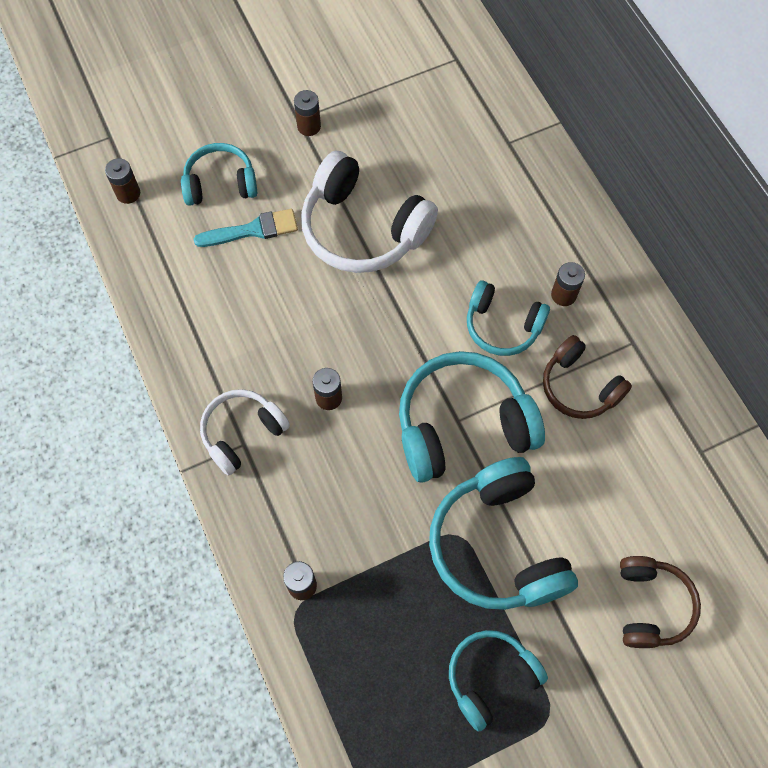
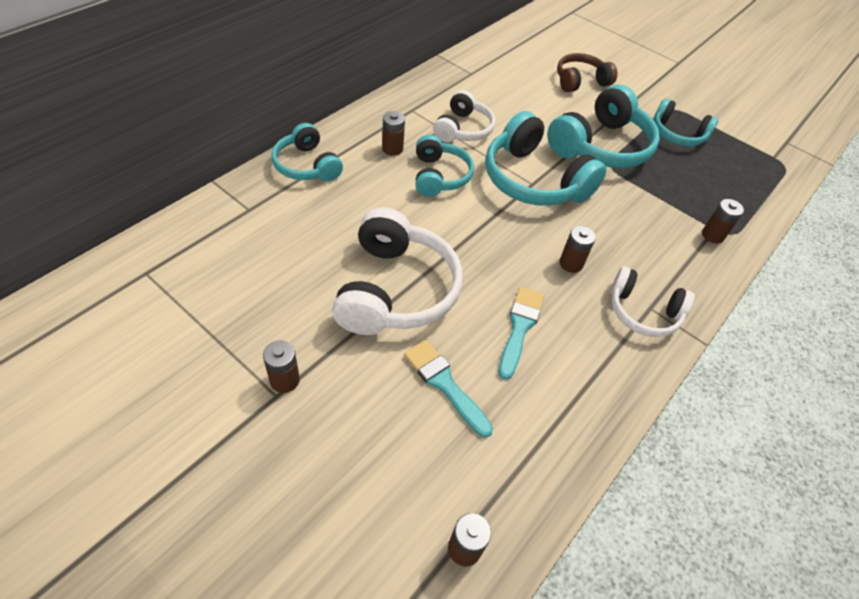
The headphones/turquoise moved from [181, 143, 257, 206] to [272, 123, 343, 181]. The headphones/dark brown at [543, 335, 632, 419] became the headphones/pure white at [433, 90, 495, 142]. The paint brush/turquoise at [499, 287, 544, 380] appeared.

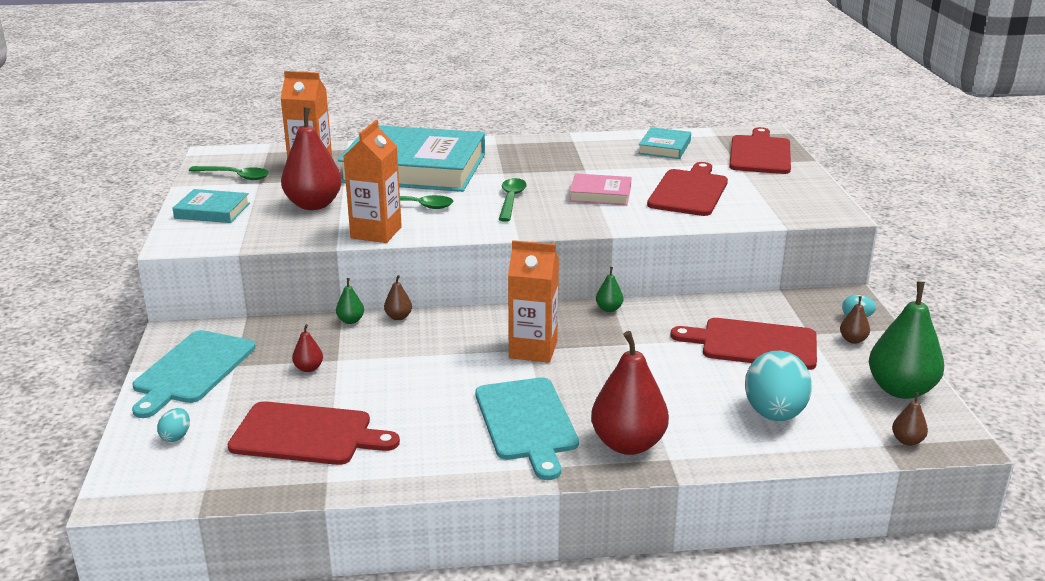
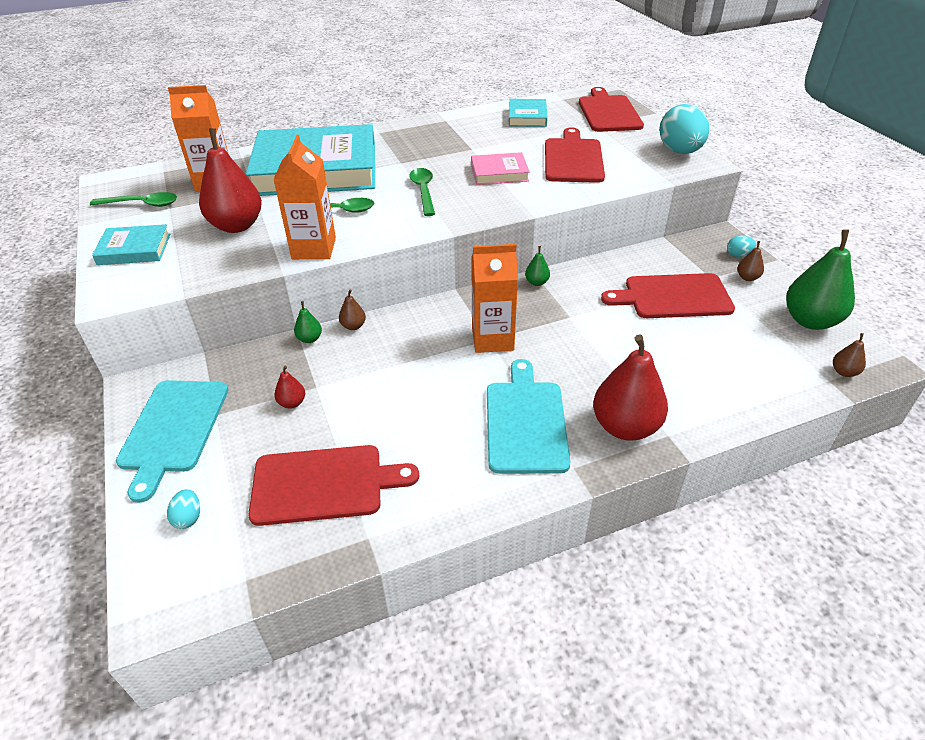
The bread board/turquoise at [476, 377, 579, 480] turned 150 degrees counterclockwise. The toy egg/turquoise moved from [745, 351, 812, 421] to [659, 104, 709, 154].

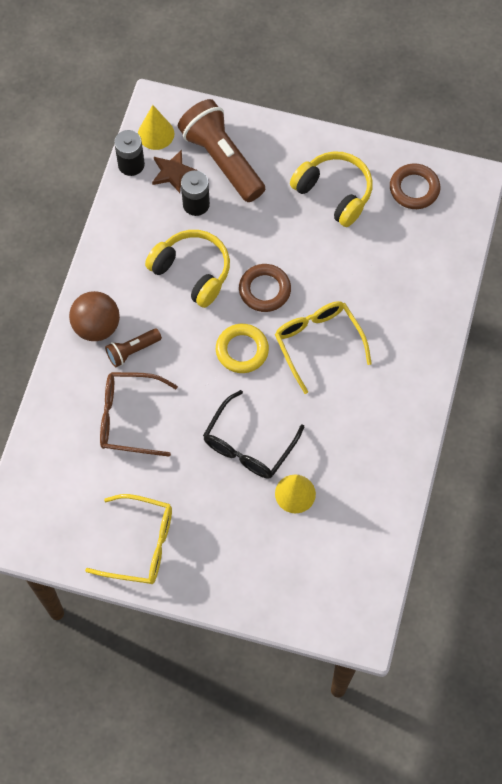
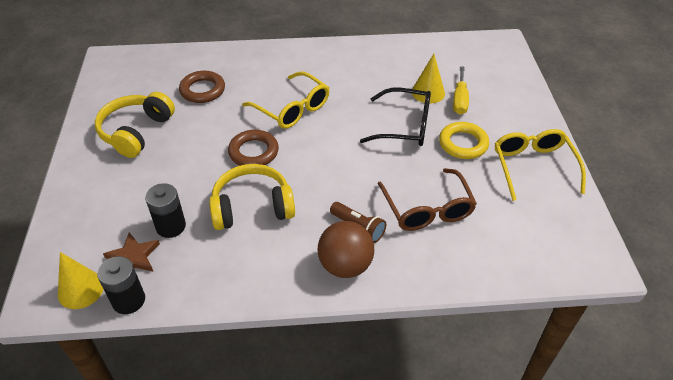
The headphones/golden at [145, 230, 230, 308] turned 60 degrees clockwise. The flashlight/dark brown at [178, 99, 265, 202] disappeared. The torus/golden moved from [216, 324, 269, 373] to [439, 122, 489, 159]. The glasses/golden at [275, 301, 372, 394] turned 90 degrees counterclockwise. The torus/dark brown moved from [390, 163, 440, 209] to [179, 71, 225, 103]. The hand screwdriver/golden at [453, 66, 469, 115] appeared.

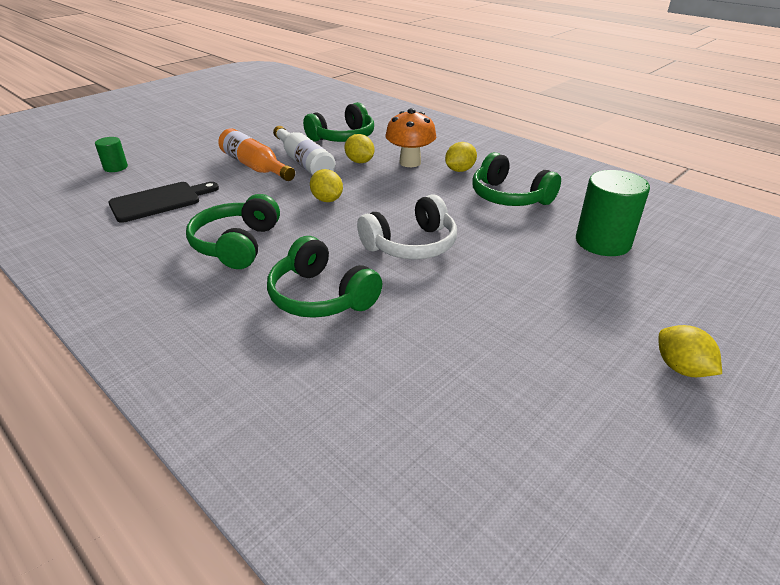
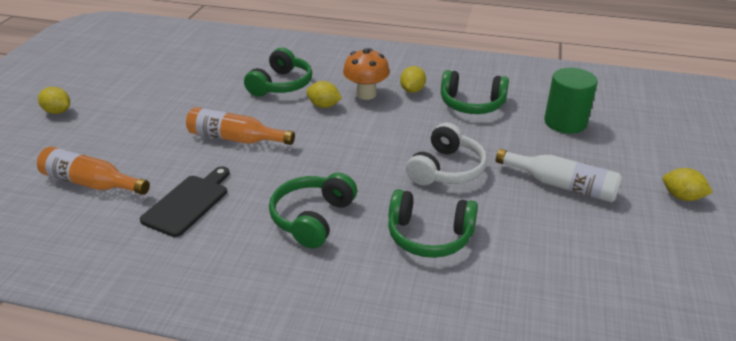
The cylinder/leaf-green at [95, 137, 128, 172] was replaced by the drink bottle/bright orange at [37, 146, 150, 195]. The headphones/leaf-green at [186, 194, 280, 269] turned 45 degrees clockwise. The drink bottle/pure white moved from [273, 126, 335, 175] to [496, 149, 622, 202]. The lemon/golden moved from [310, 169, 343, 202] to [38, 87, 70, 114].

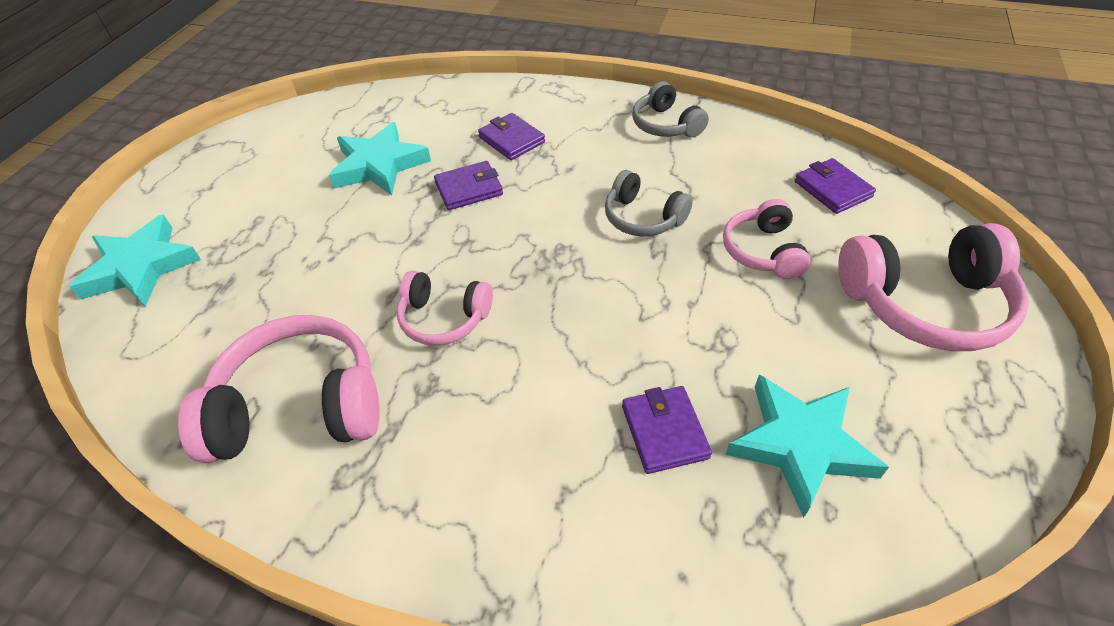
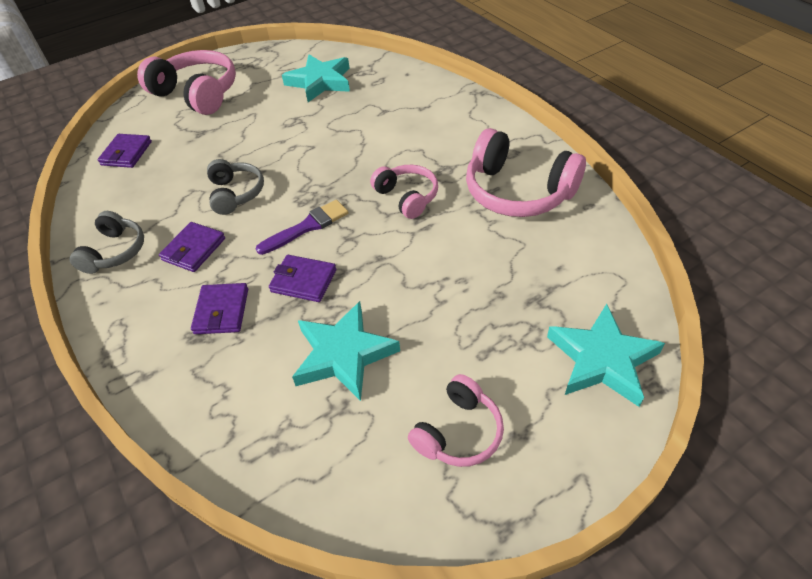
The wallet/royal purple moved from [622, 386, 712, 474] to [159, 222, 225, 272]. The headphones/rose-pink moved from [723, 199, 811, 279] to [408, 374, 504, 467]. The paint brush/royal purple at [256, 200, 349, 255] appeared.

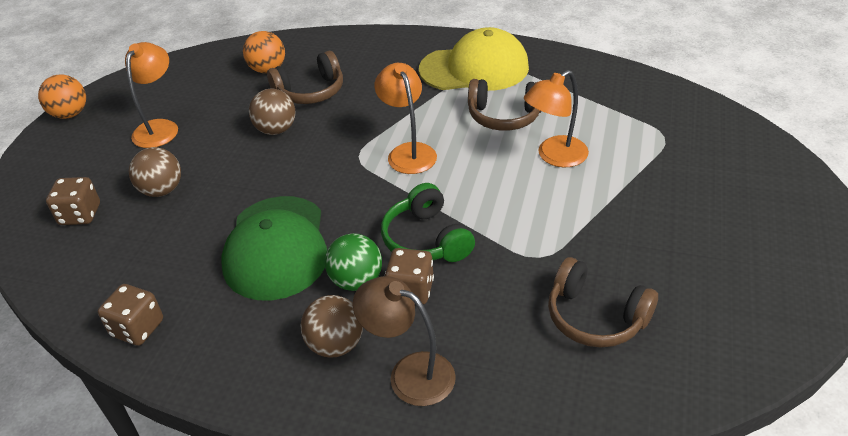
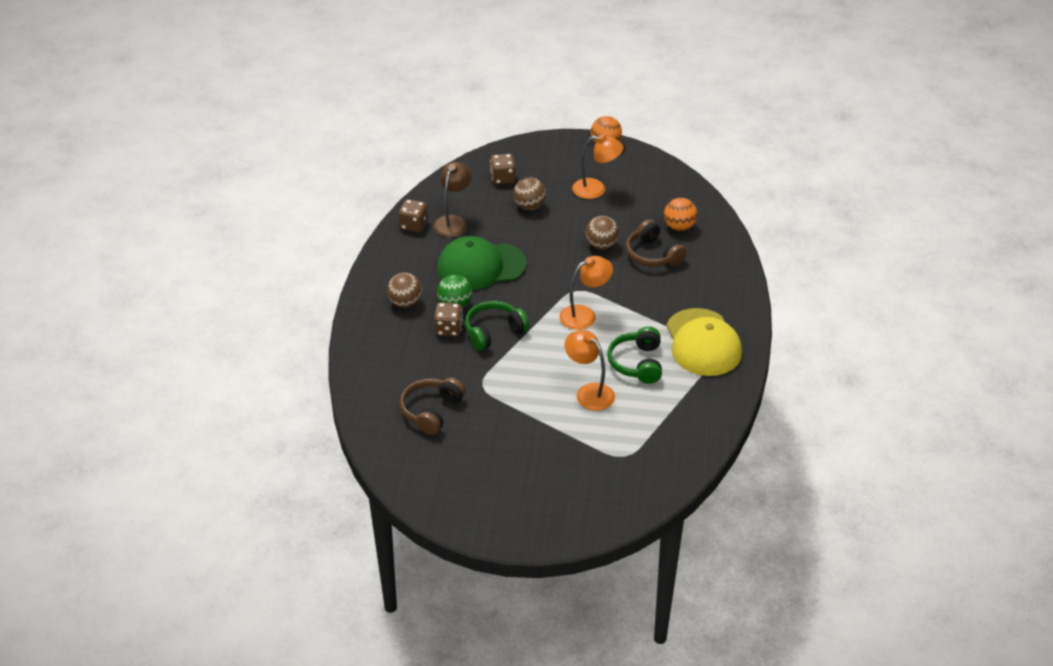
The desk lamp/dark brown moved from [353, 276, 456, 406] to [433, 162, 472, 237]. The headphones/dark brown at [468, 79, 541, 131] became the headphones/leaf-green at [607, 326, 662, 384].

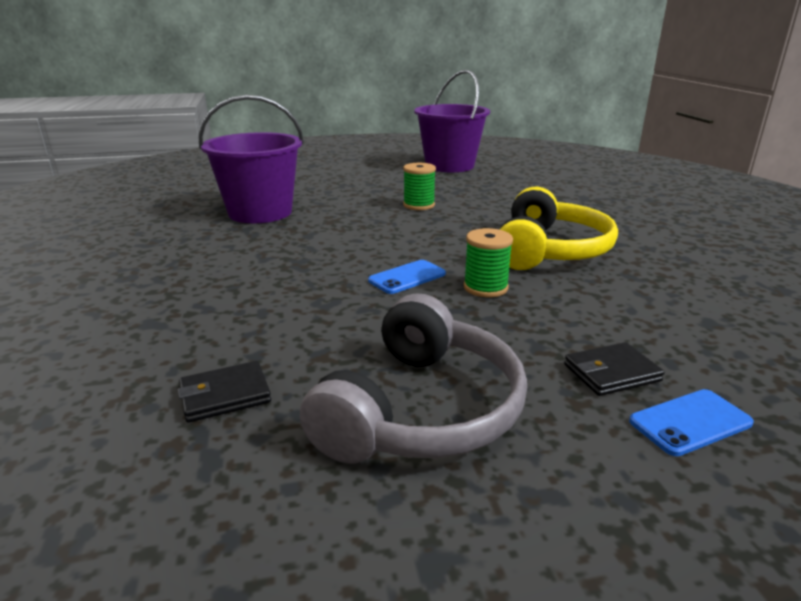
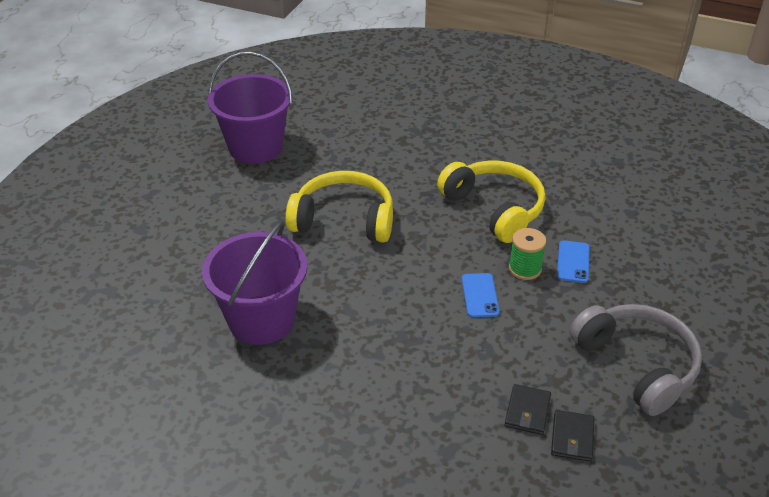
The reel of thread/leaf-green at [403, 163, 436, 210] was replaced by the headphones/golden at [286, 171, 393, 243]. The wallet/black moved from [564, 342, 665, 396] to [505, 384, 551, 435]. The smartphone/royal blue moved from [629, 389, 754, 456] to [557, 240, 590, 283].

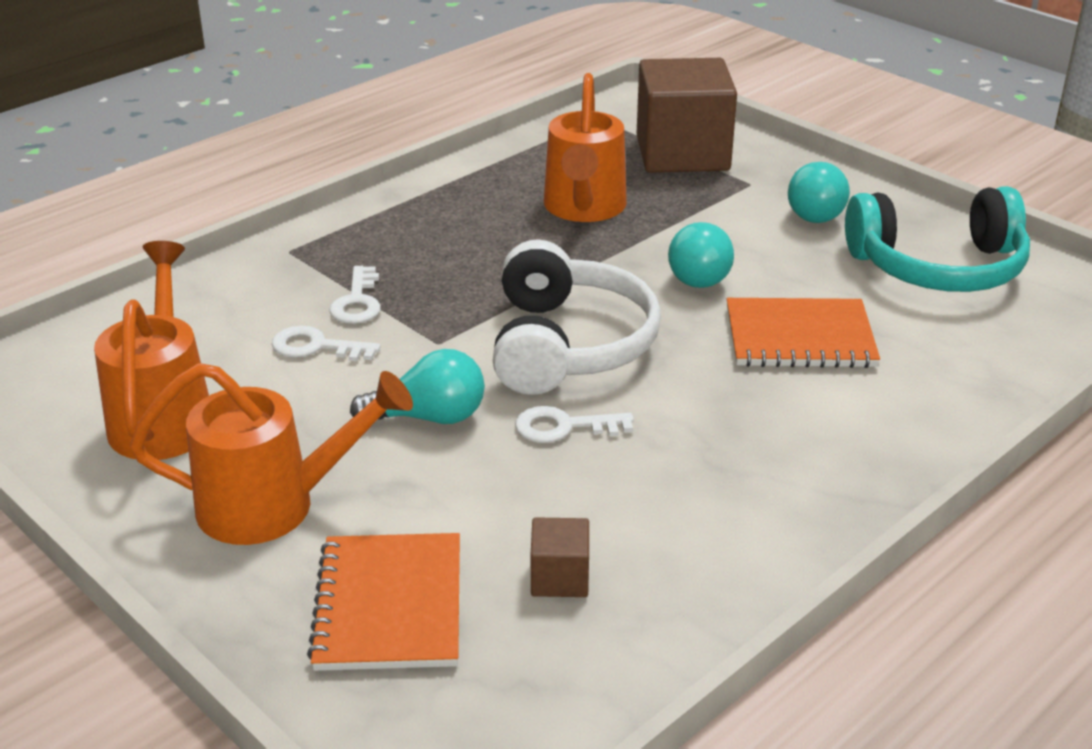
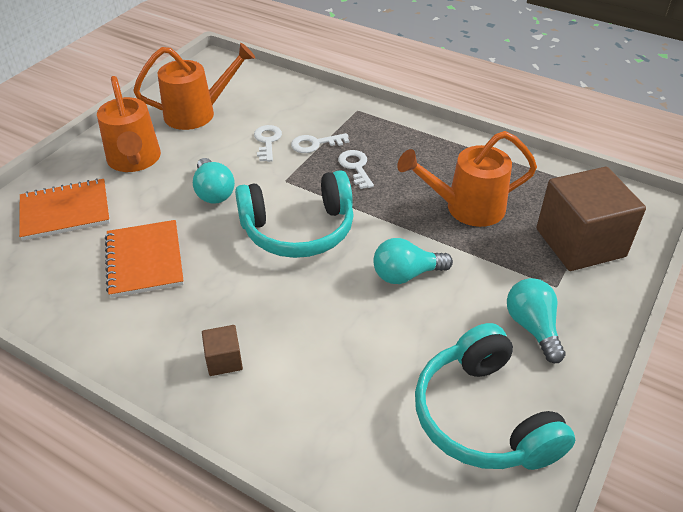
The headphones/pure white at [493, 239, 661, 395] became the headphones/turquoise at [235, 170, 354, 258]. The door key/pure white moved from [515, 406, 634, 443] to [338, 150, 374, 189]. The solid cube/dark brown moved from [531, 517, 589, 597] to [202, 325, 243, 376]. The notebook/bright orange moved from [727, 298, 880, 368] to [105, 220, 184, 298]. The lightbulb/turquoise at [788, 162, 850, 223] turned 90 degrees clockwise.

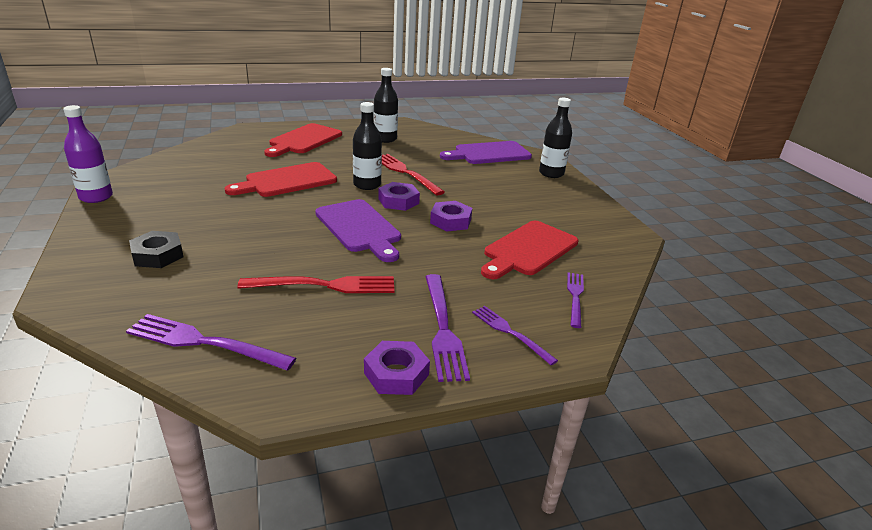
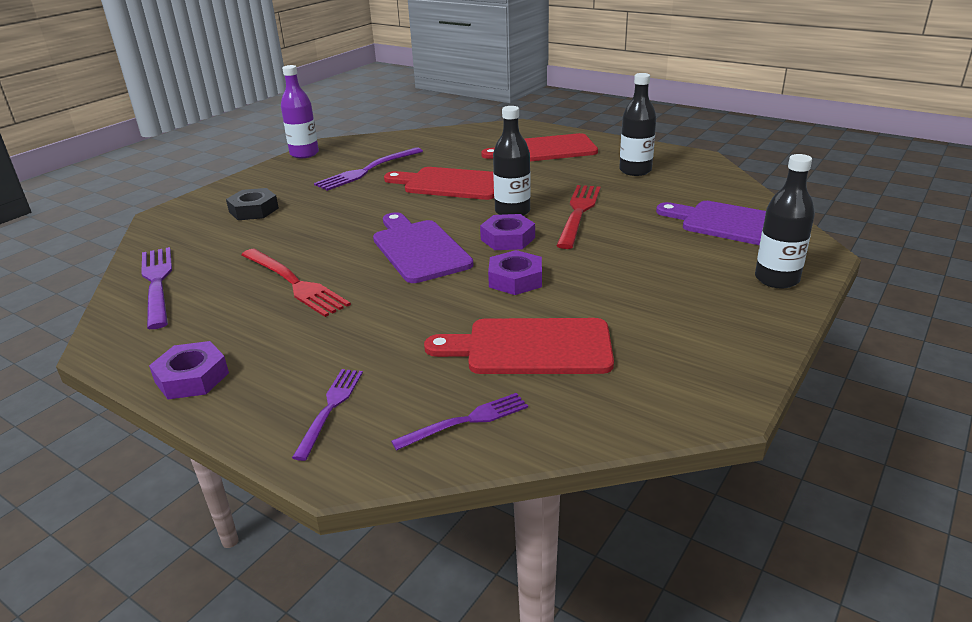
The bread board/royal purple at [315, 199, 401, 262] turned 135 degrees clockwise. The table fork/royal purple moved from [425, 274, 470, 382] to [314, 147, 423, 191].

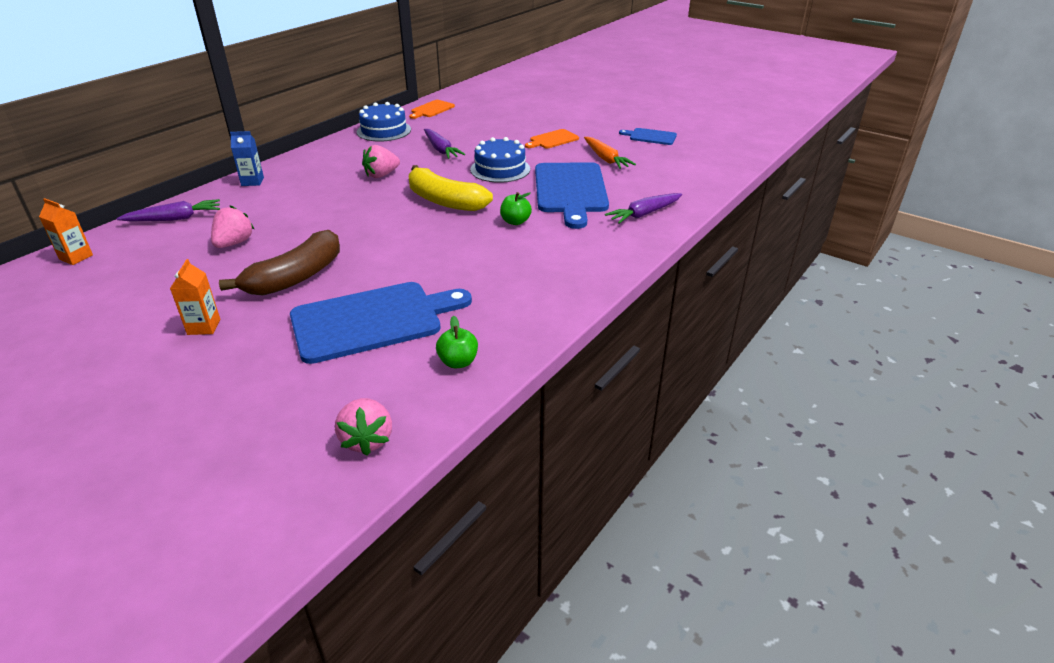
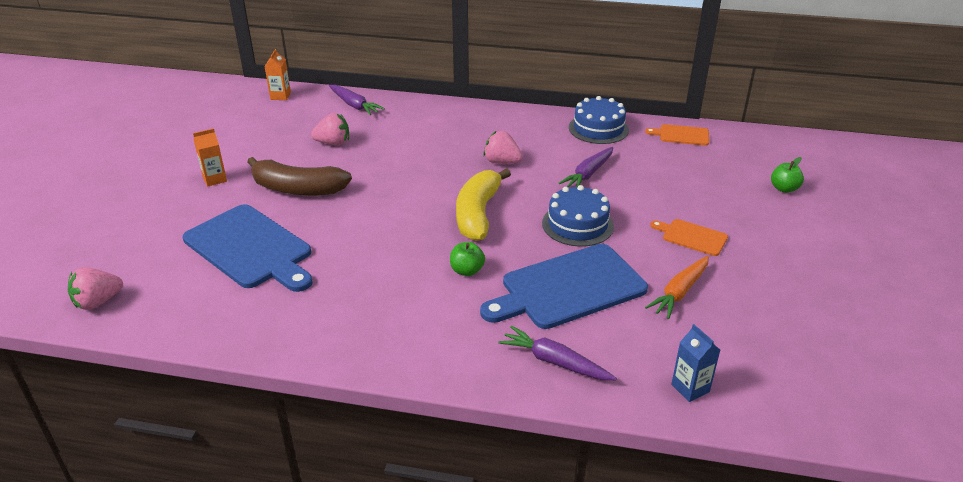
The juice carton/royal blue moved from [230, 131, 264, 186] to [671, 324, 720, 402]. The apple/leaf-green moved from [436, 316, 478, 368] to [771, 157, 804, 193]. The bread board/royal blue at [619, 128, 677, 145] disappeared.

